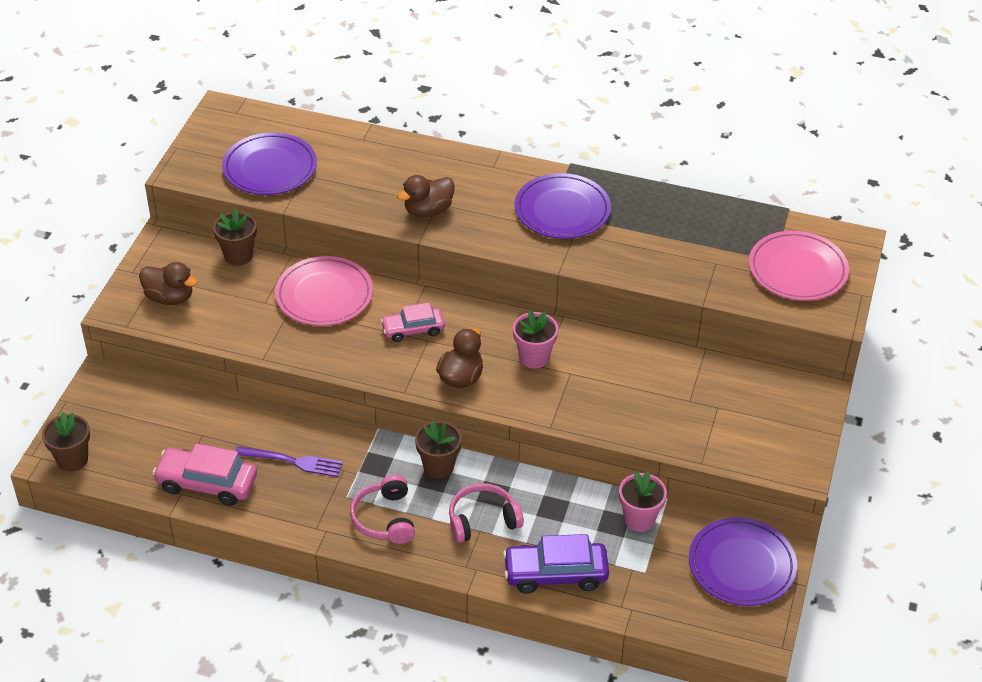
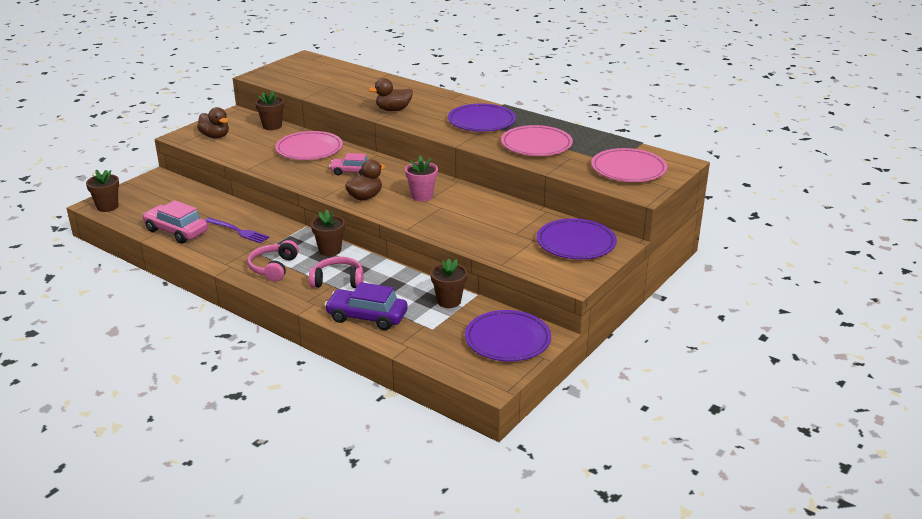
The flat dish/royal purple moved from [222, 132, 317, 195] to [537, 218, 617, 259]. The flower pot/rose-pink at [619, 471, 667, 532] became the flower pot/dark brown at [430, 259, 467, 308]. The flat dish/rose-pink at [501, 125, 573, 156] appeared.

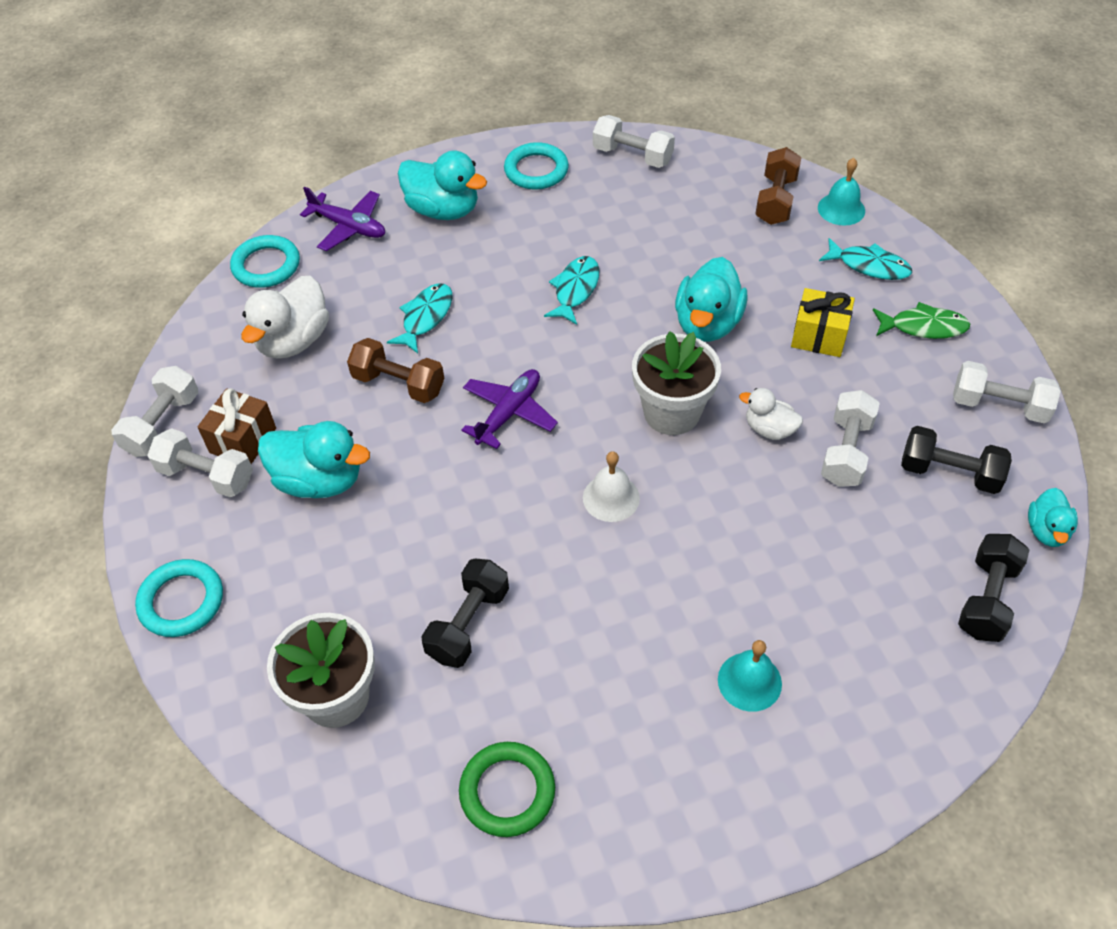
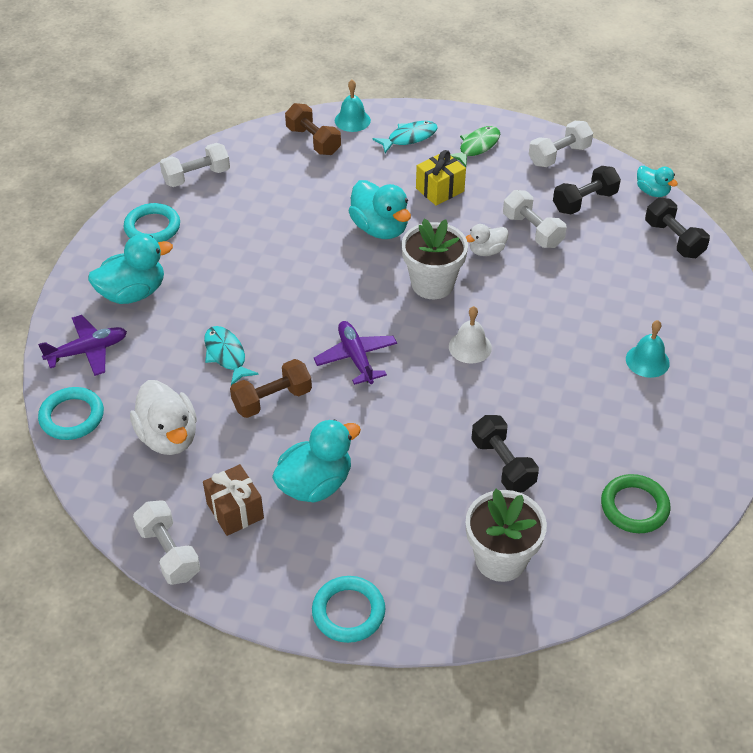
The free weight/pure white at [147, 428, 253, 497] disappeared. The fish figure/turquoise at [544, 256, 600, 325] disappeared.

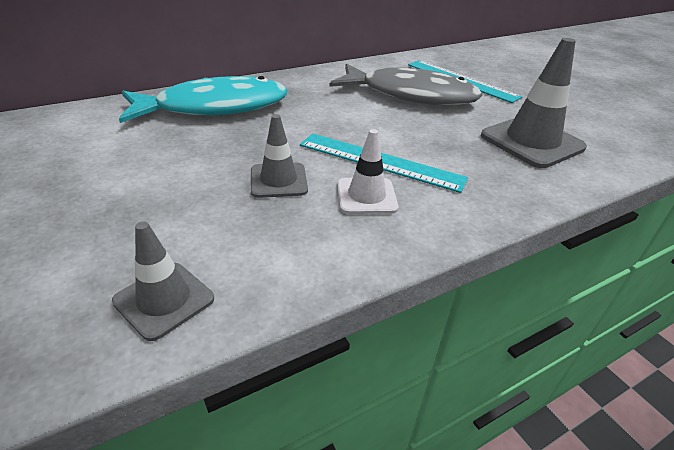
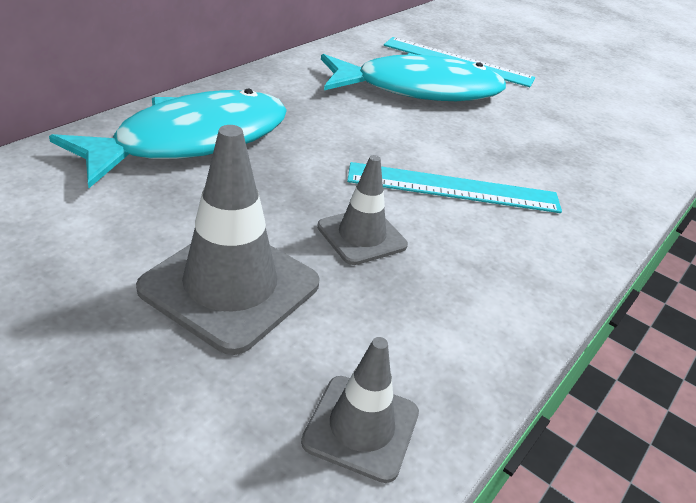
The fish figure/ash-grey at [330, 64, 483, 105] became the fish figure/turquoise at [321, 53, 506, 101]. The road cone/pure white at [337, 129, 399, 214] disappeared. The road cone/ash-grey moved from [481, 38, 587, 168] to [136, 125, 320, 355].

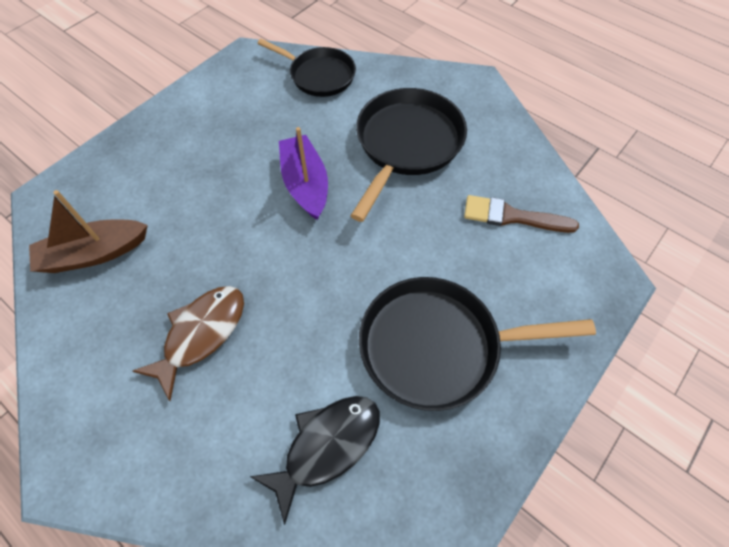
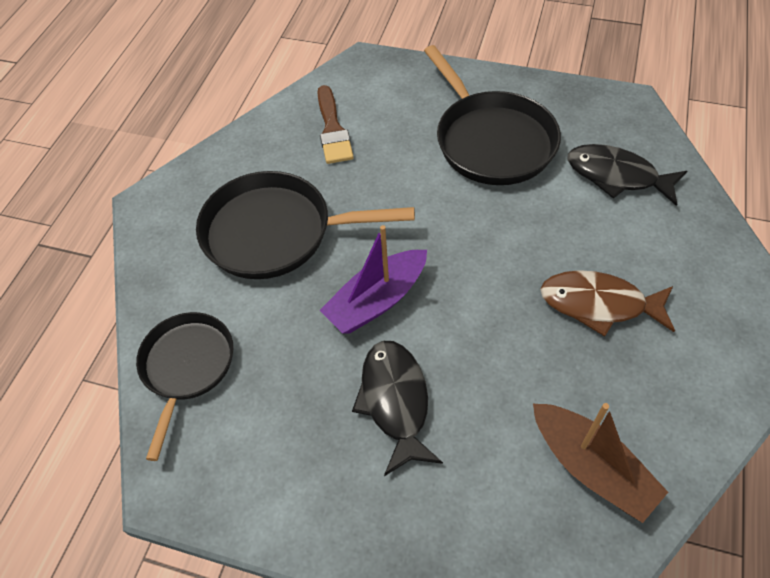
The fish figure/black at [352, 341, 443, 476] appeared.

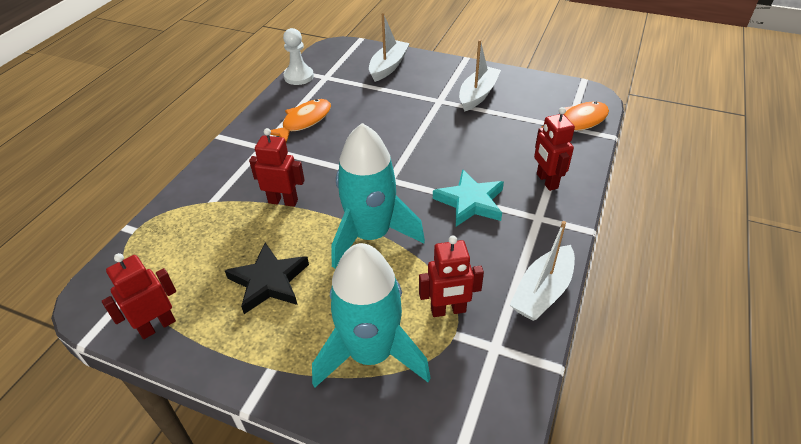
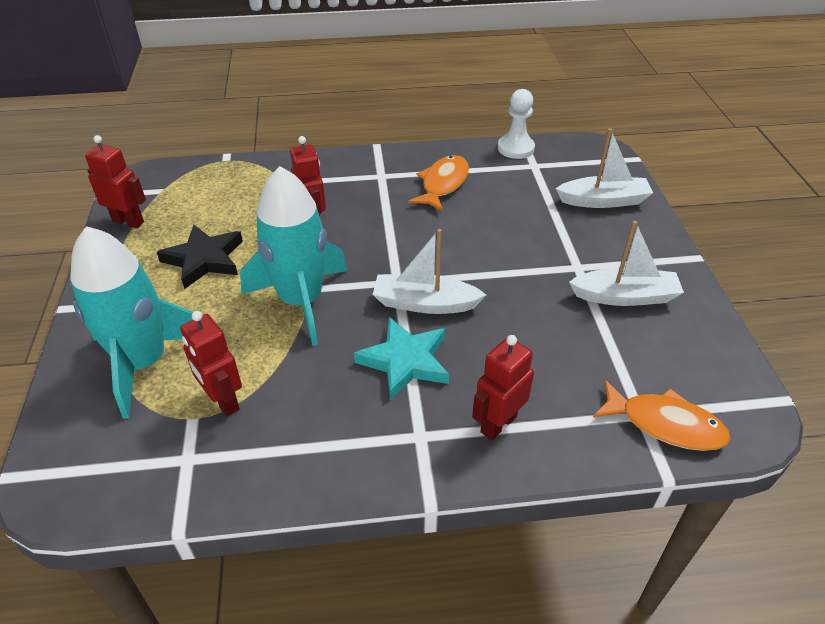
The fish figure/bright orange at [270, 99, 331, 143] turned 75 degrees counterclockwise. The sailboat/pure white moved from [510, 221, 575, 321] to [373, 229, 486, 314].

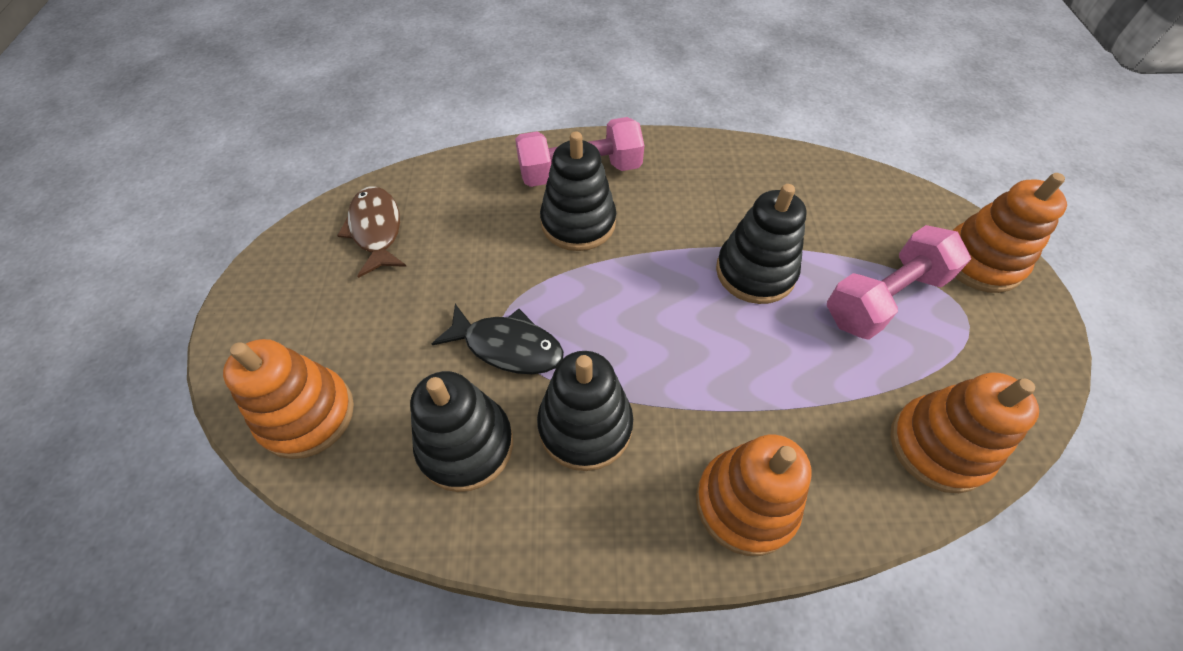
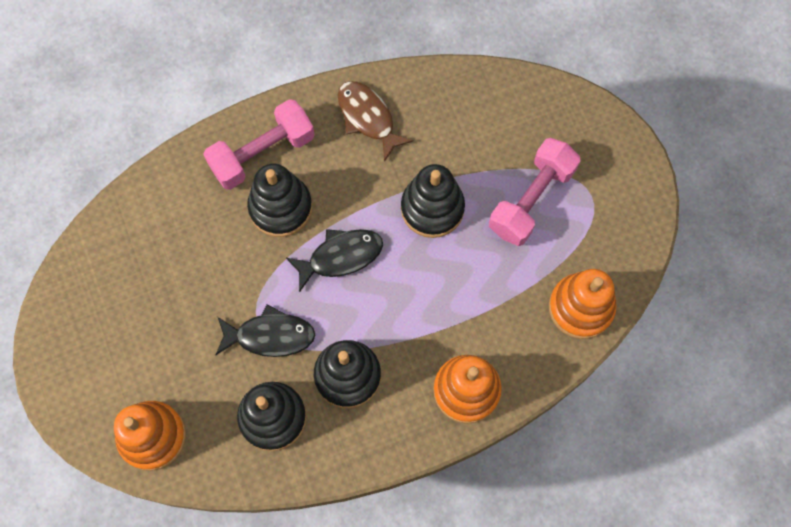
The fish figure/dark brown moved from [337, 186, 407, 278] to [338, 81, 414, 162]. The ring stacker/bright orange at [952, 173, 1067, 293] disappeared. The fish figure/black at [286, 229, 383, 292] appeared.

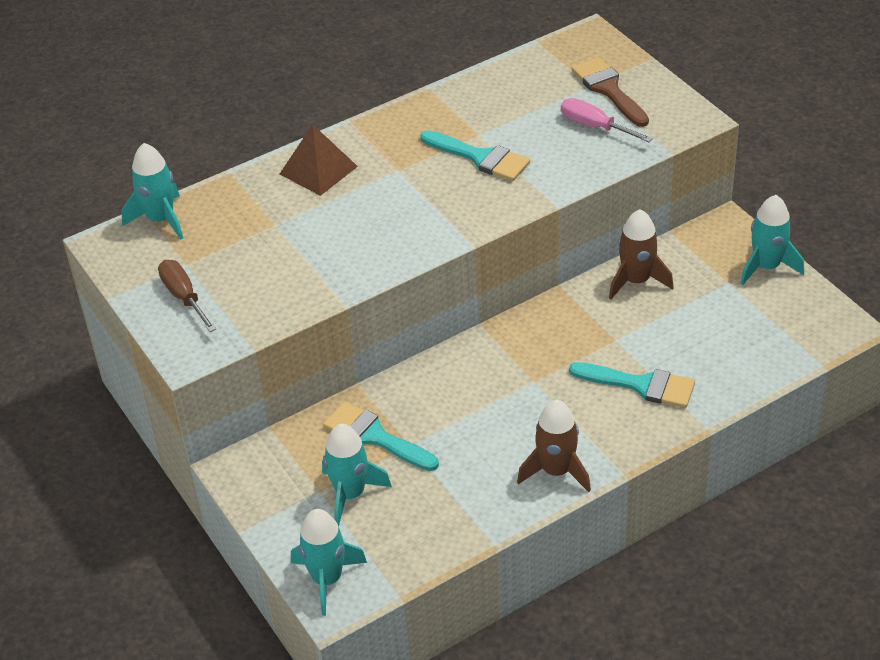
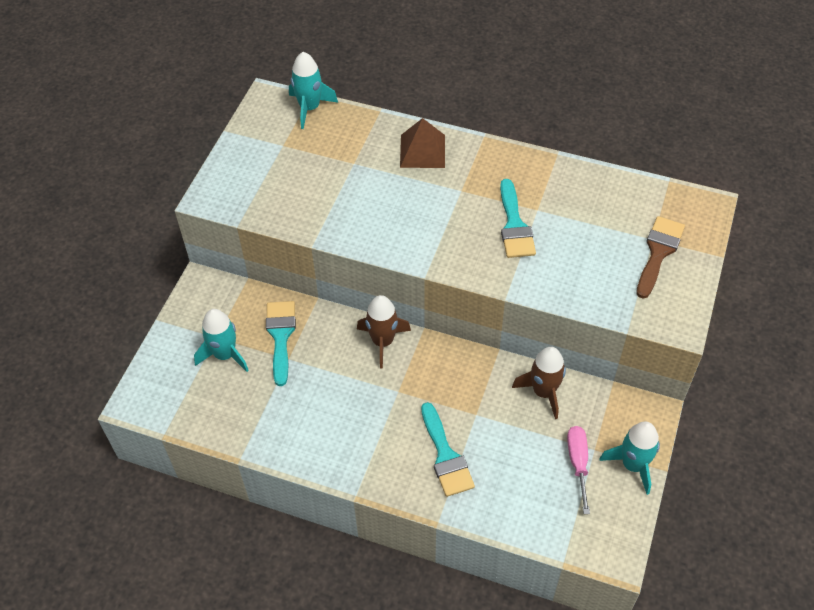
The hand screwdriver/dark brown at [158, 260, 216, 332] disappeared. The rocket/turquoise at [291, 509, 367, 616] disappeared. The rocket/dark brown moved from [517, 400, 591, 492] to [357, 295, 411, 369]. The hand screwdriver/rose-pink moved from [561, 98, 653, 142] to [567, 426, 590, 514].

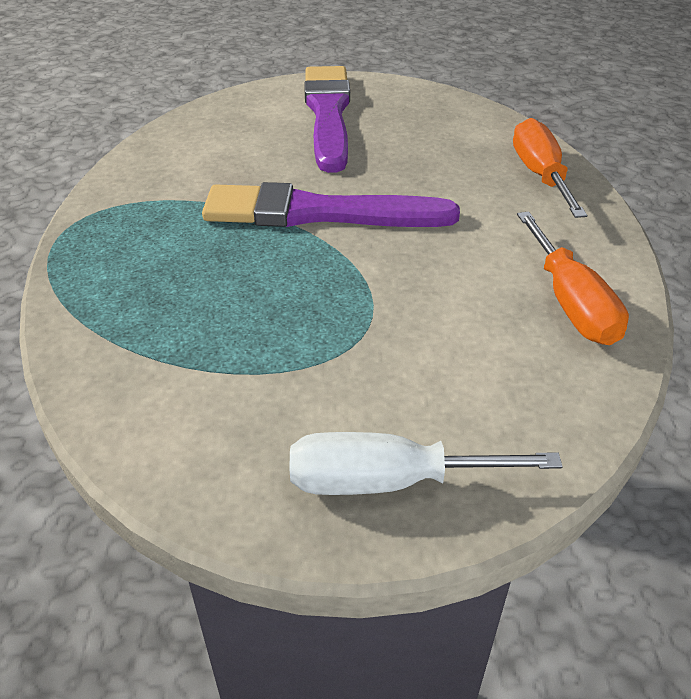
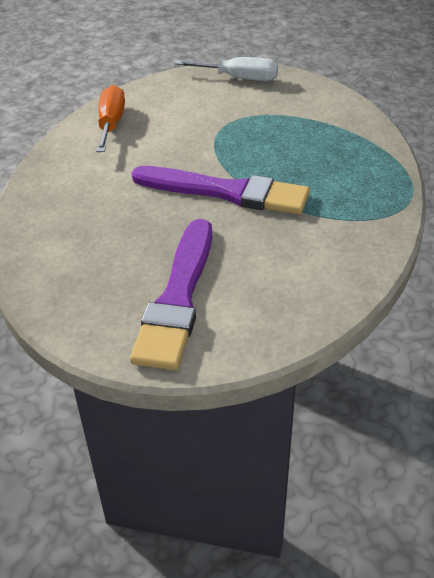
The hand screwdriver/bright orange at [513, 118, 587, 218] disappeared.

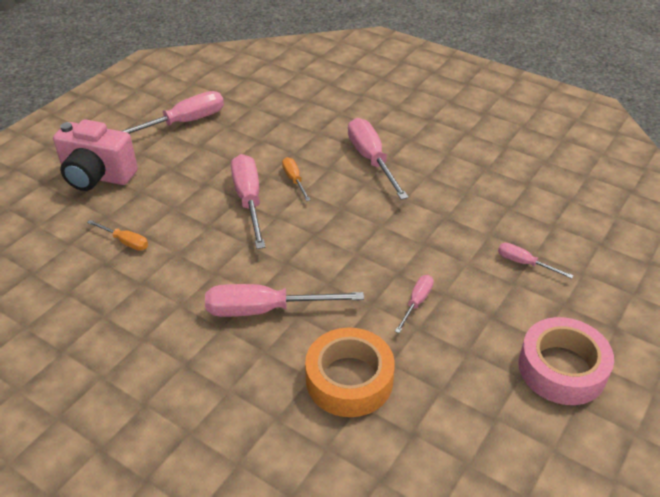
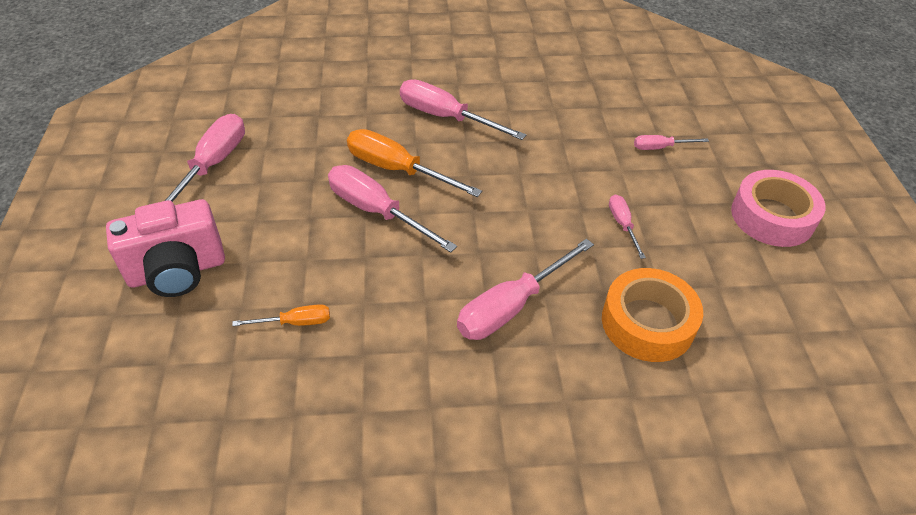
The hand screwdriver/bright orange at [282, 157, 310, 201] changed to 1.93 times the size.

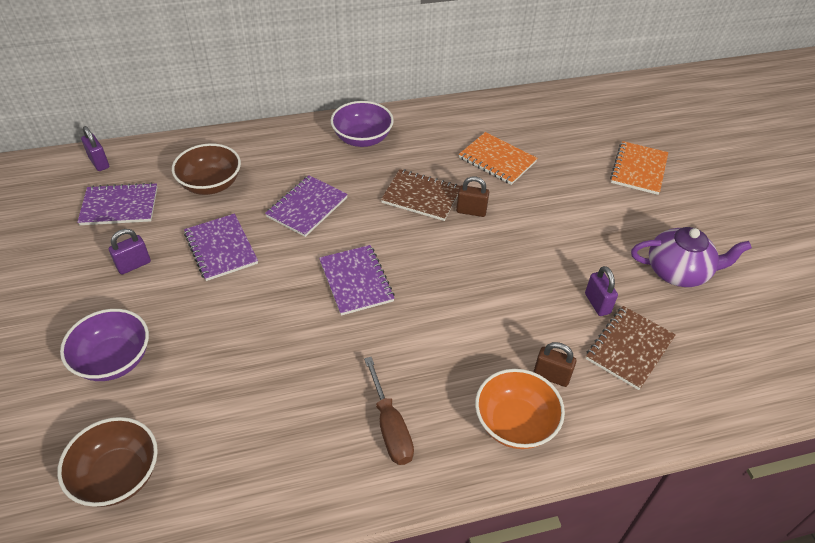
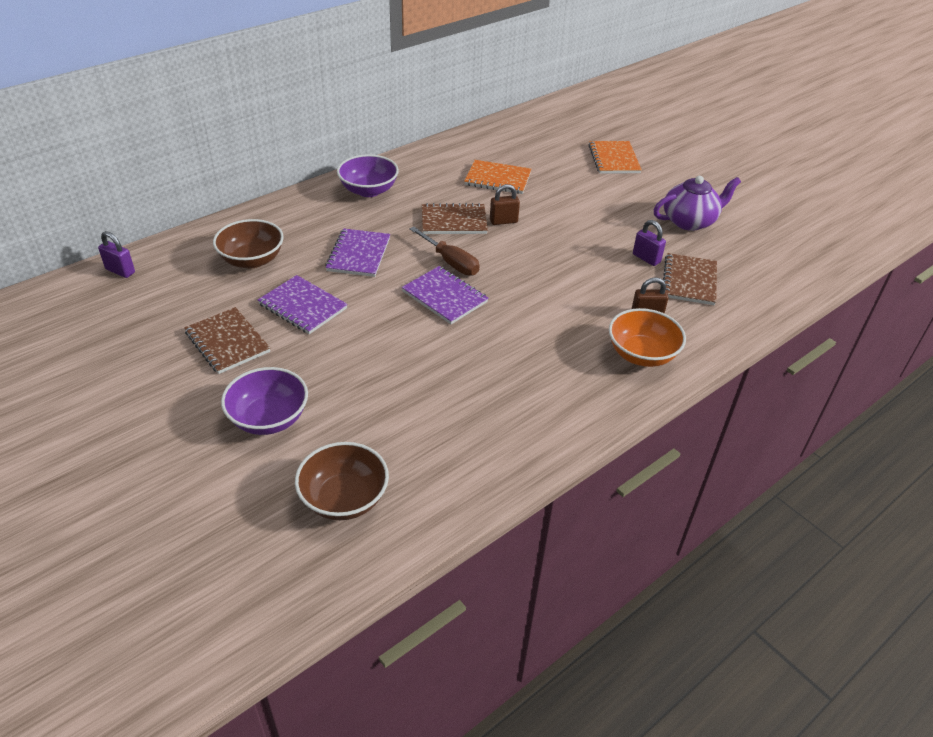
The notebook/royal purple at [77, 183, 157, 225] disappeared. The padlock/royal purple at [109, 229, 151, 275] was replaced by the notebook/dark brown at [184, 307, 270, 374]. The hand screwdriver/dark brown moved from [364, 357, 414, 465] to [410, 227, 480, 276].

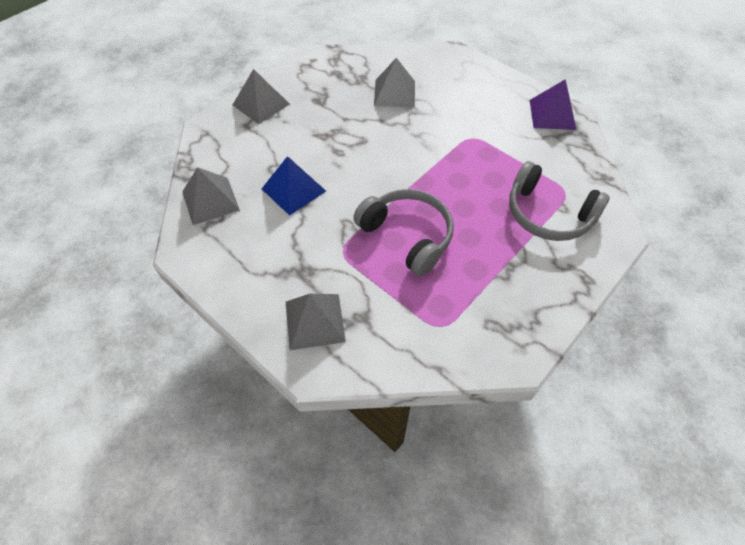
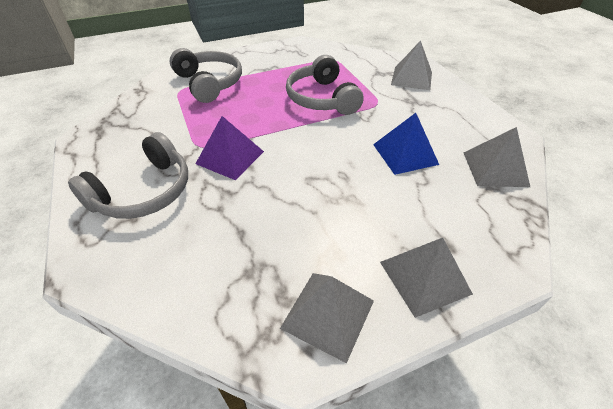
The pyramid/ash-grey moved from [374, 58, 415, 107] to [280, 273, 374, 363]. The pyramid/royal purple moved from [530, 79, 576, 130] to [195, 116, 264, 180]. The headphones/ash-grey at [68, 132, 188, 219] appeared.

